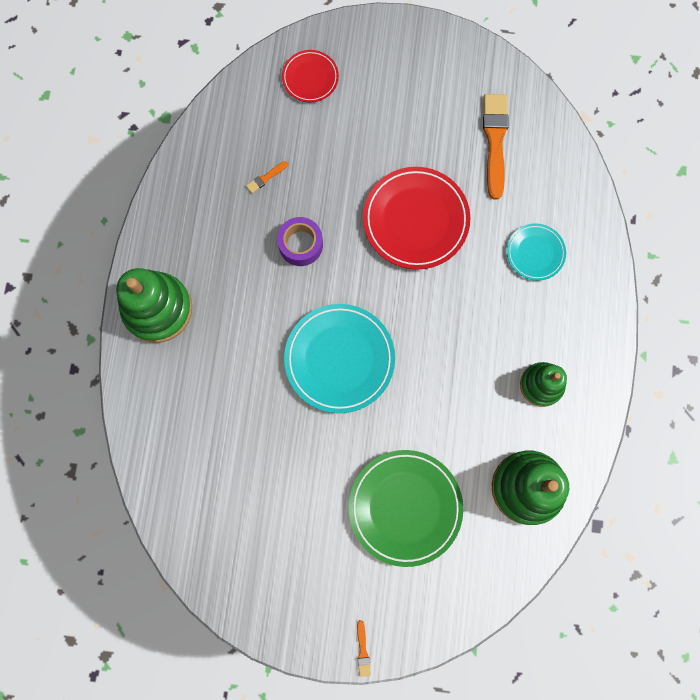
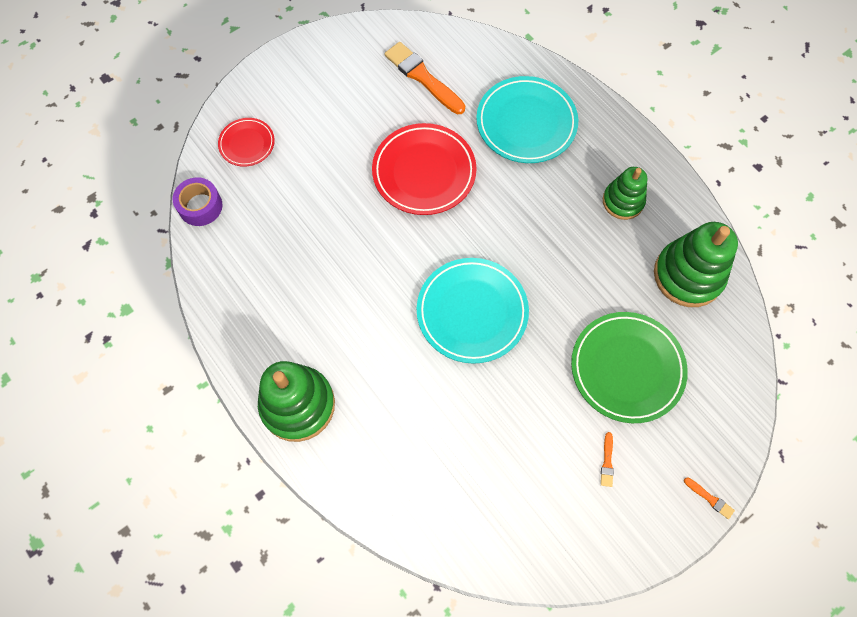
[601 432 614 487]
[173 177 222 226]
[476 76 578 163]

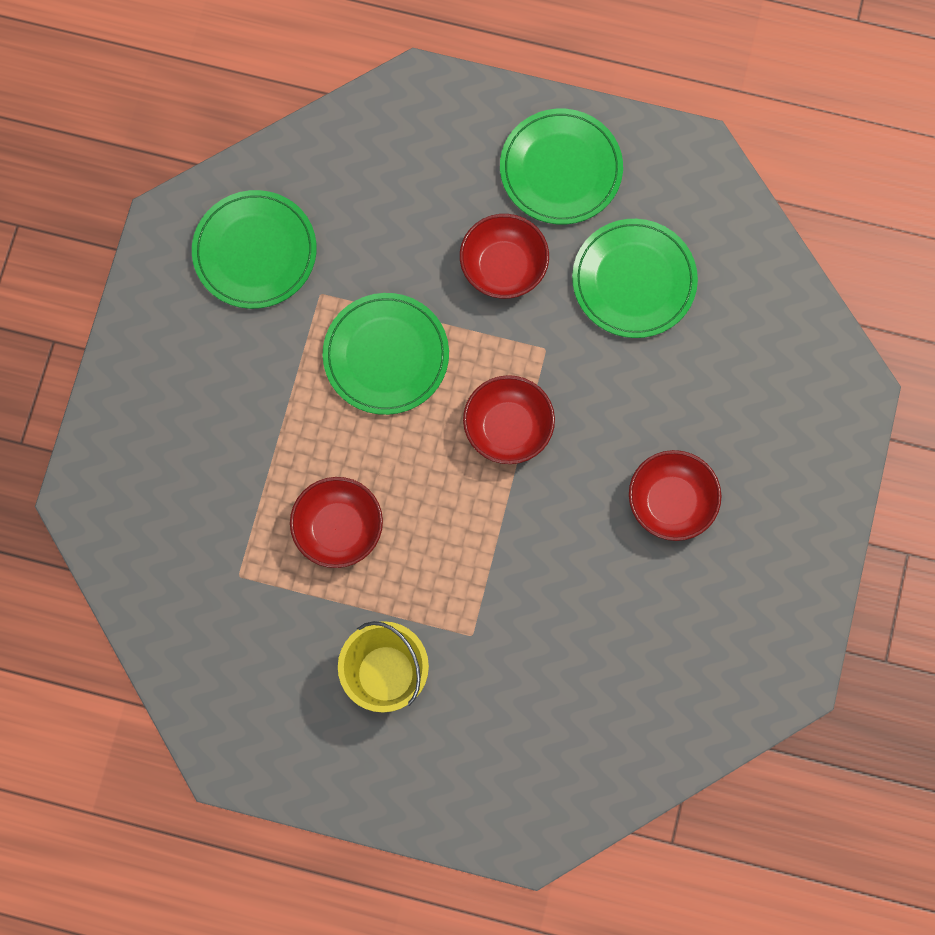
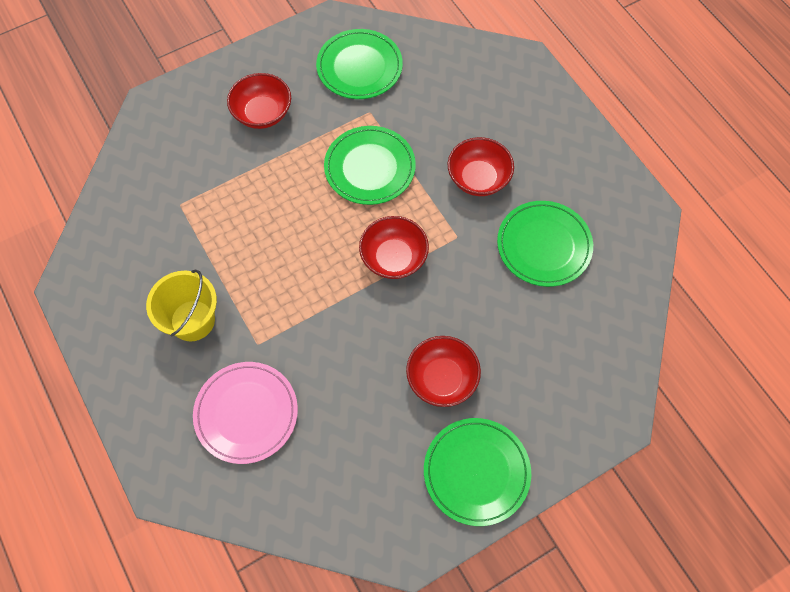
[424 418 531 526]
[227 73 291 129]
[193 362 298 464]

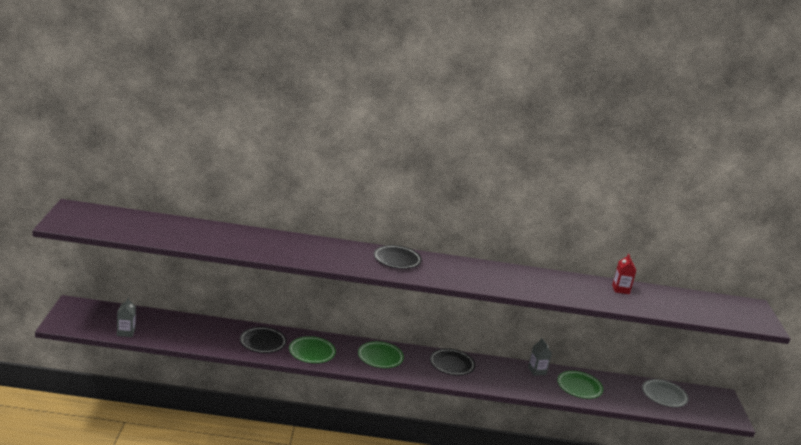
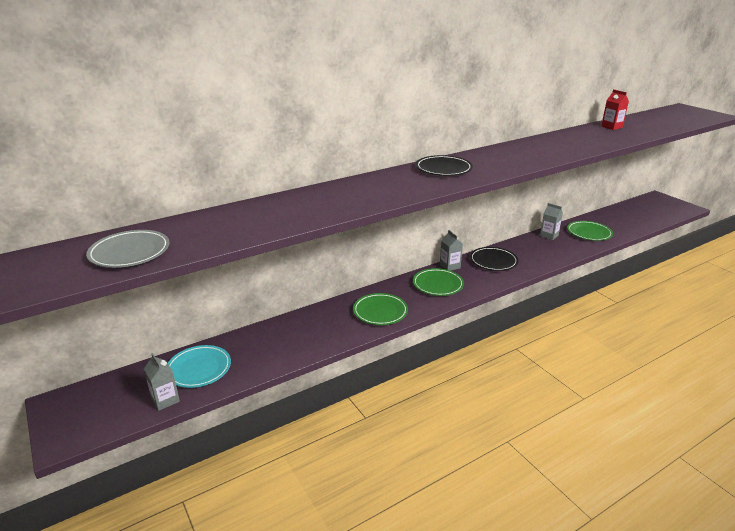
[240 327 287 353] (first image)
[86 230 170 268]
[440 230 463 271]
[168 345 231 388]

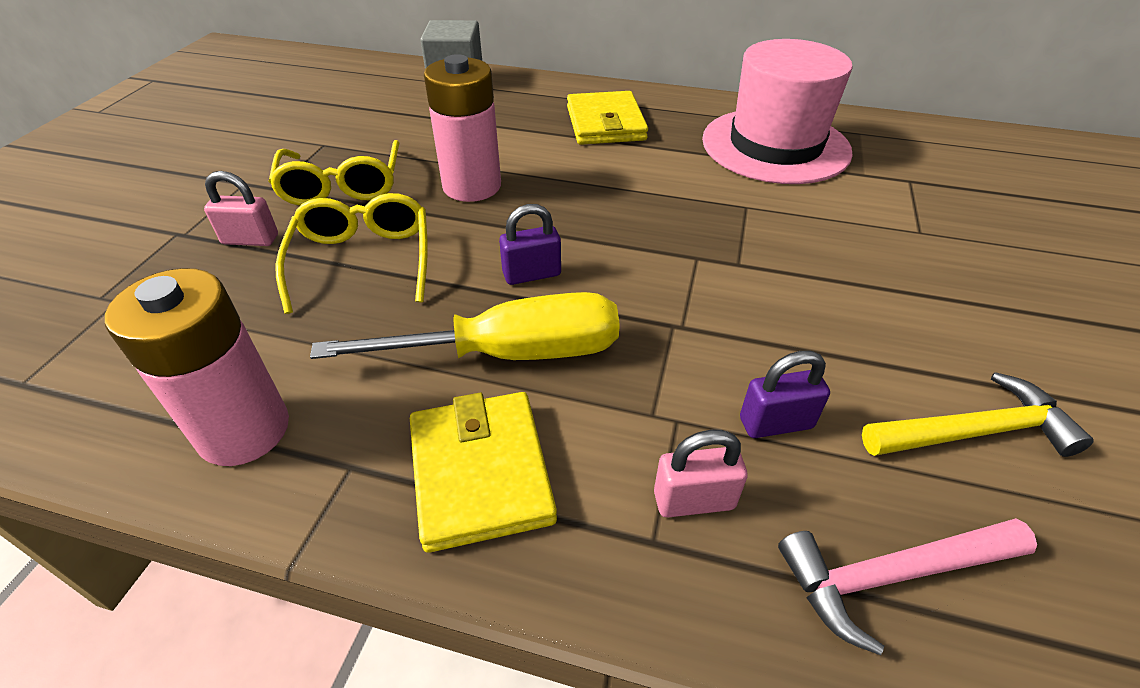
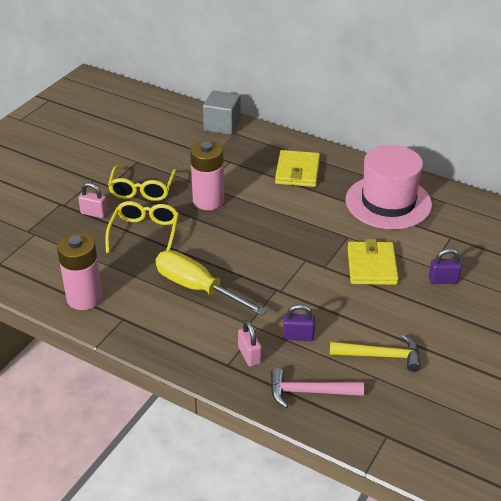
[429 248 462 284]
[156 250 267 315]
[348 239 399 285]
[238 320 262 367]

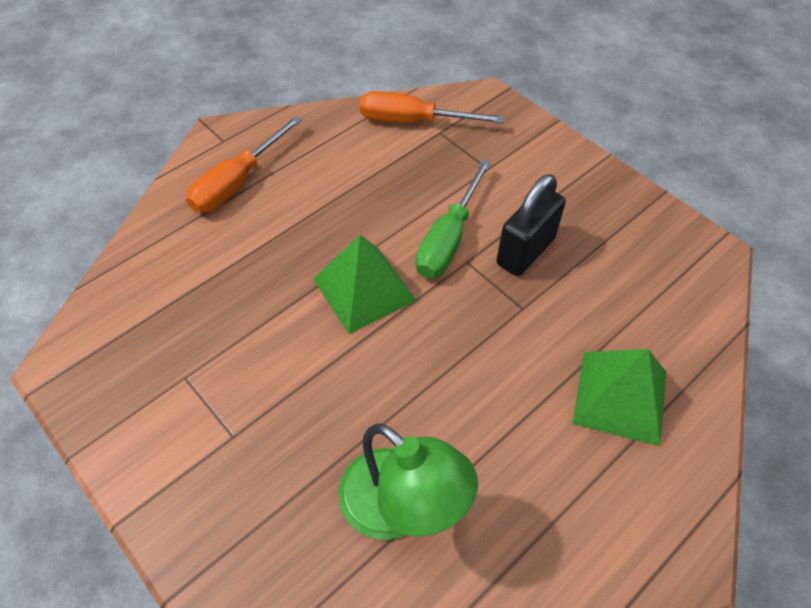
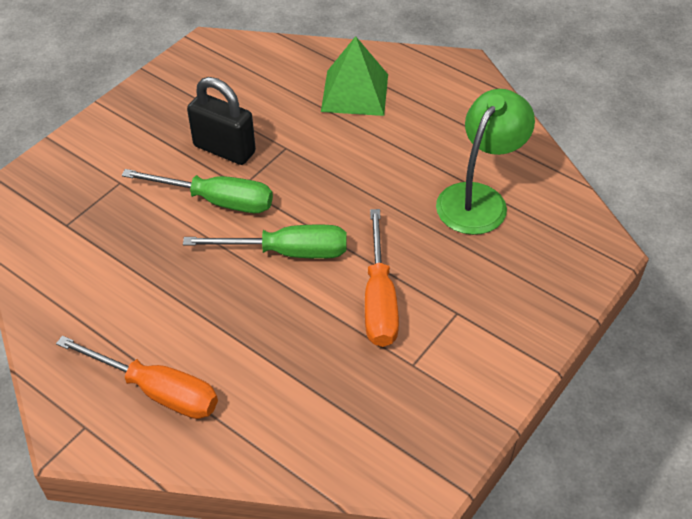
[365 209 399 347]
[183 225 346 259]

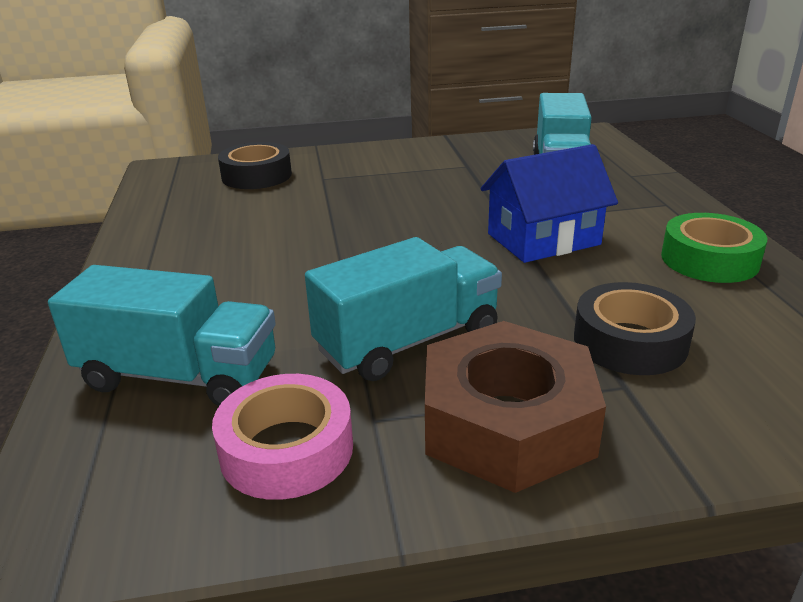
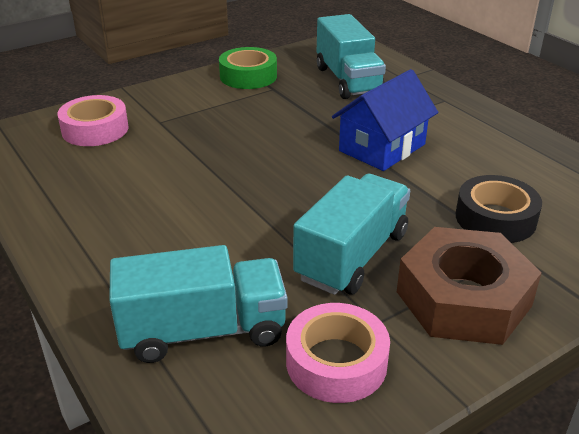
[57 95 128 146]
[219 47 277 89]

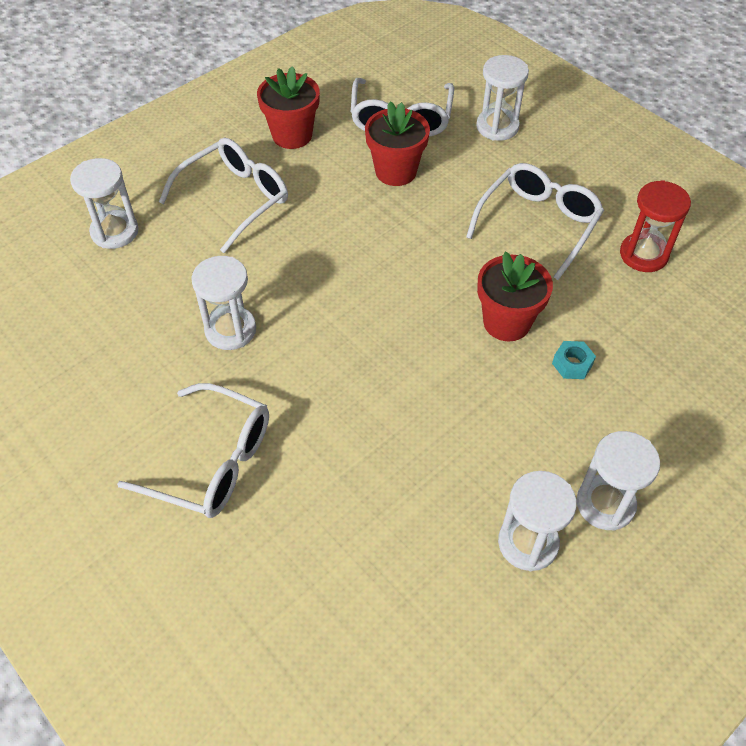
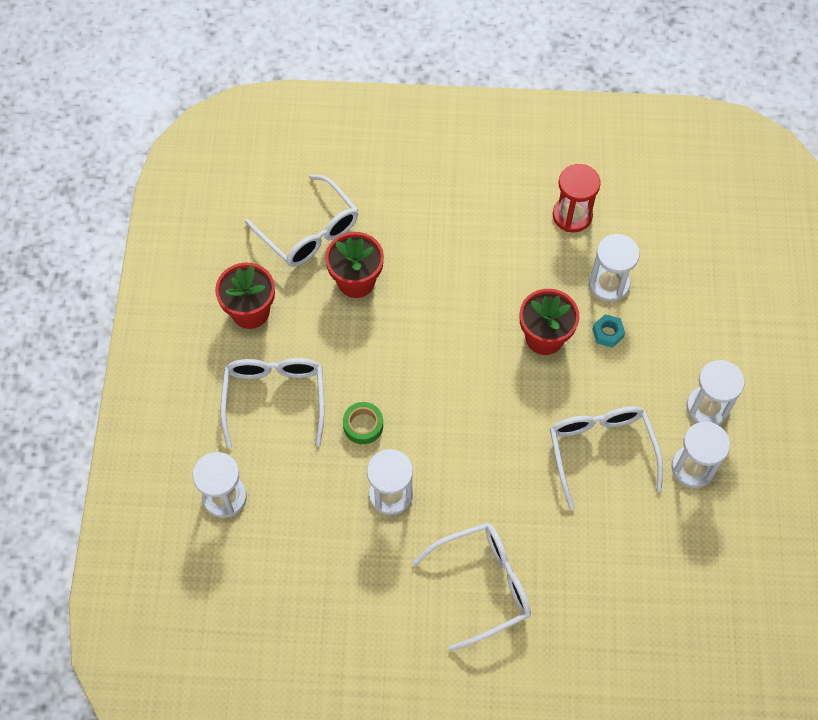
[589 234 640 302]
[550 406 663 510]
[343 402 383 444]

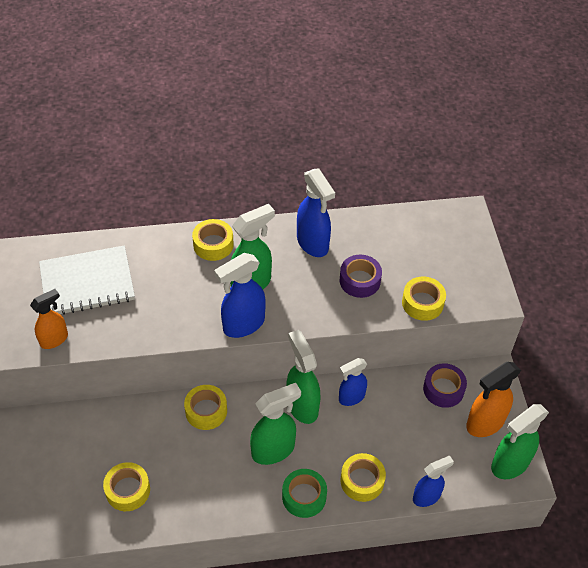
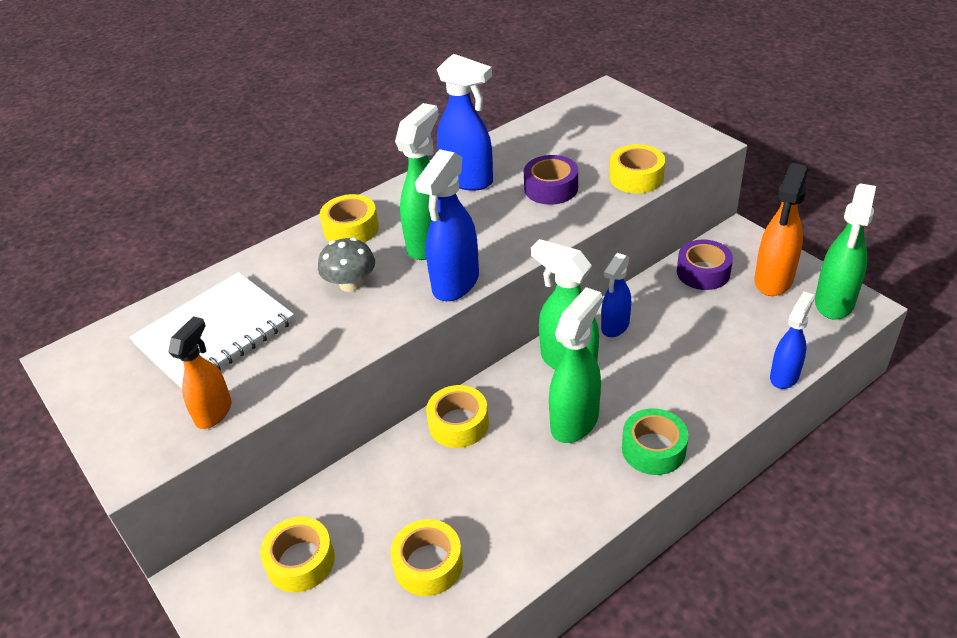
[260 517 335 592]
[318 238 375 292]

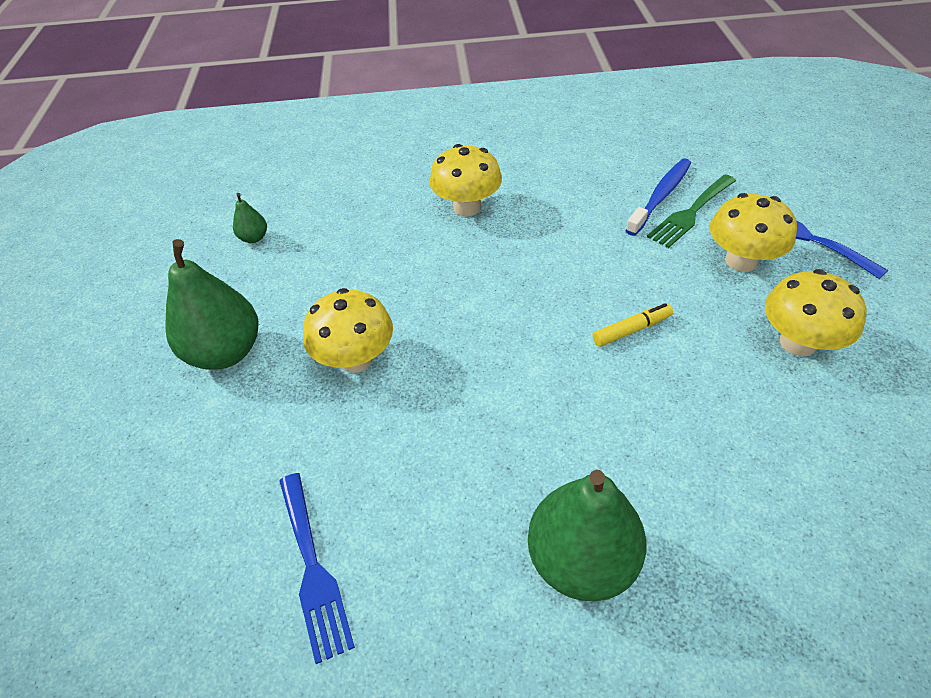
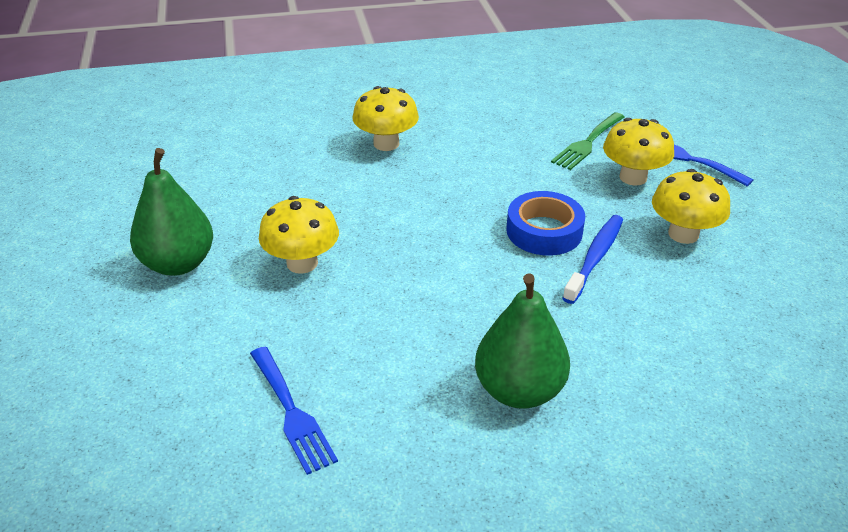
[562 215 623 304]
[233 193 267 243] (first image)
[506 191 585 256]

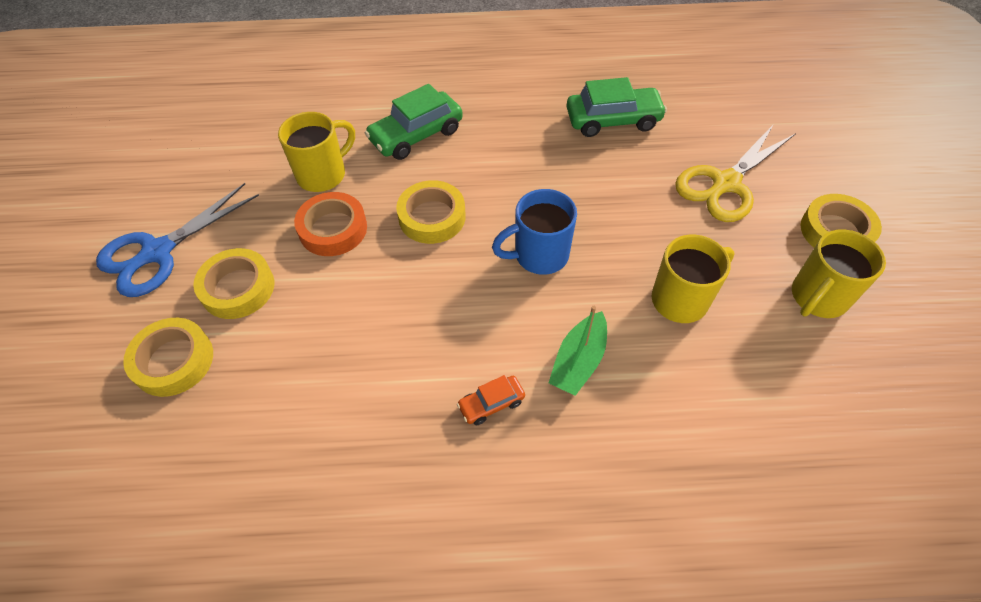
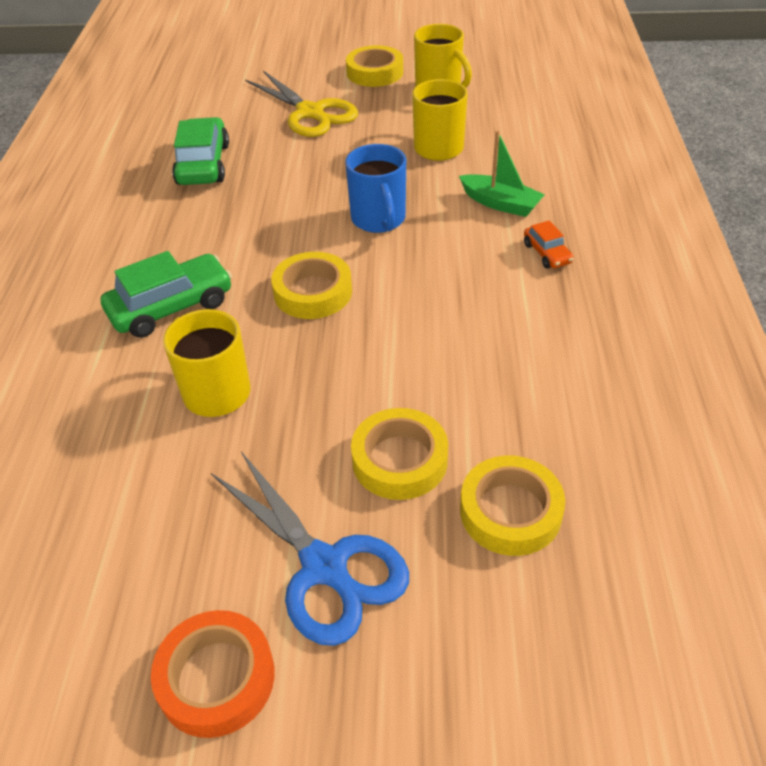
[101 251 232 338]
[151 610 275 738]

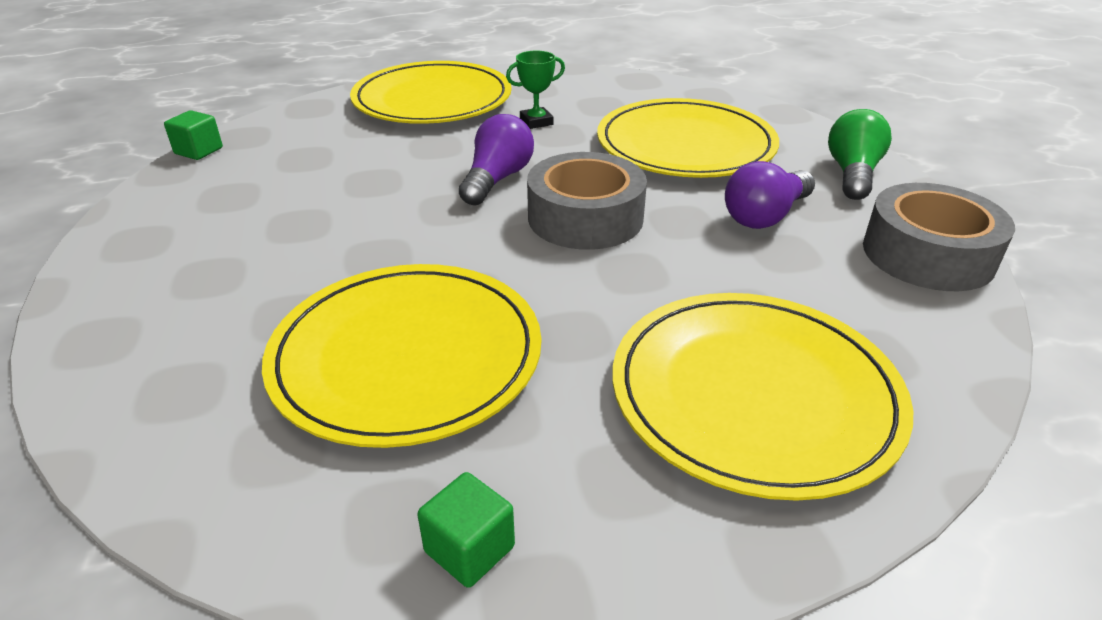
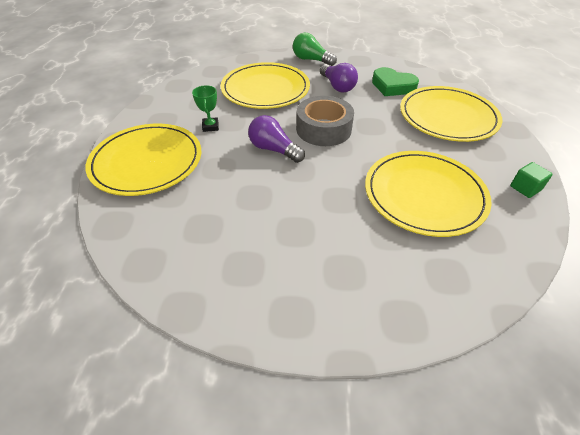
[164 110 223 160] (first image)
[863 183 1015 291] (first image)
[372 67 419 96]

